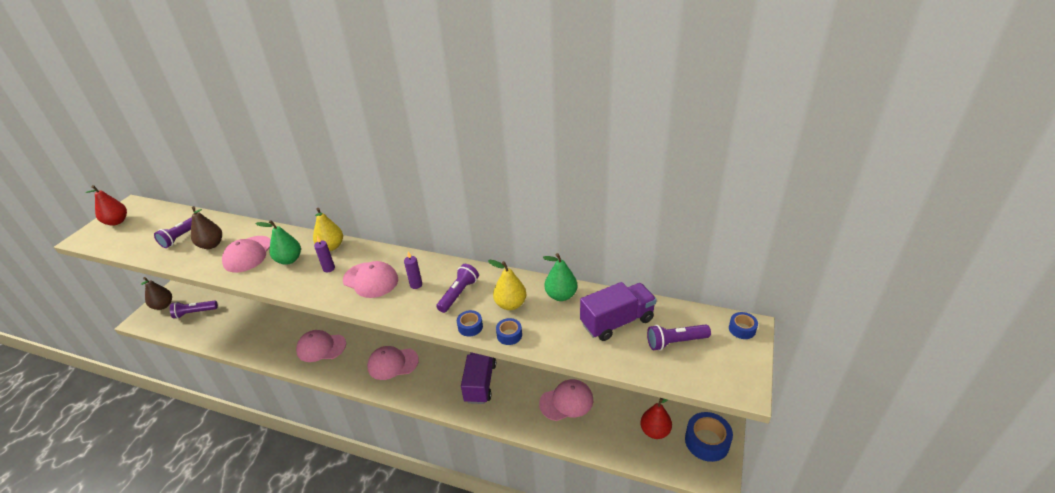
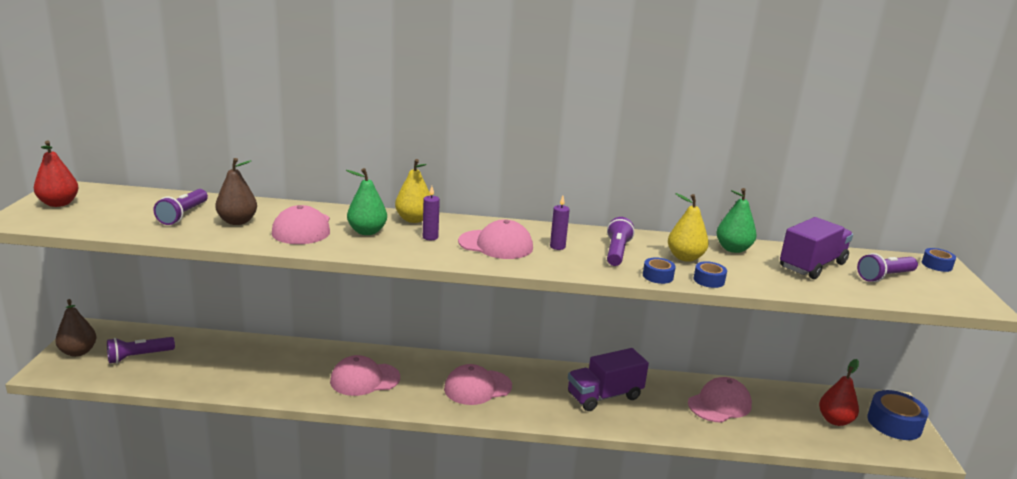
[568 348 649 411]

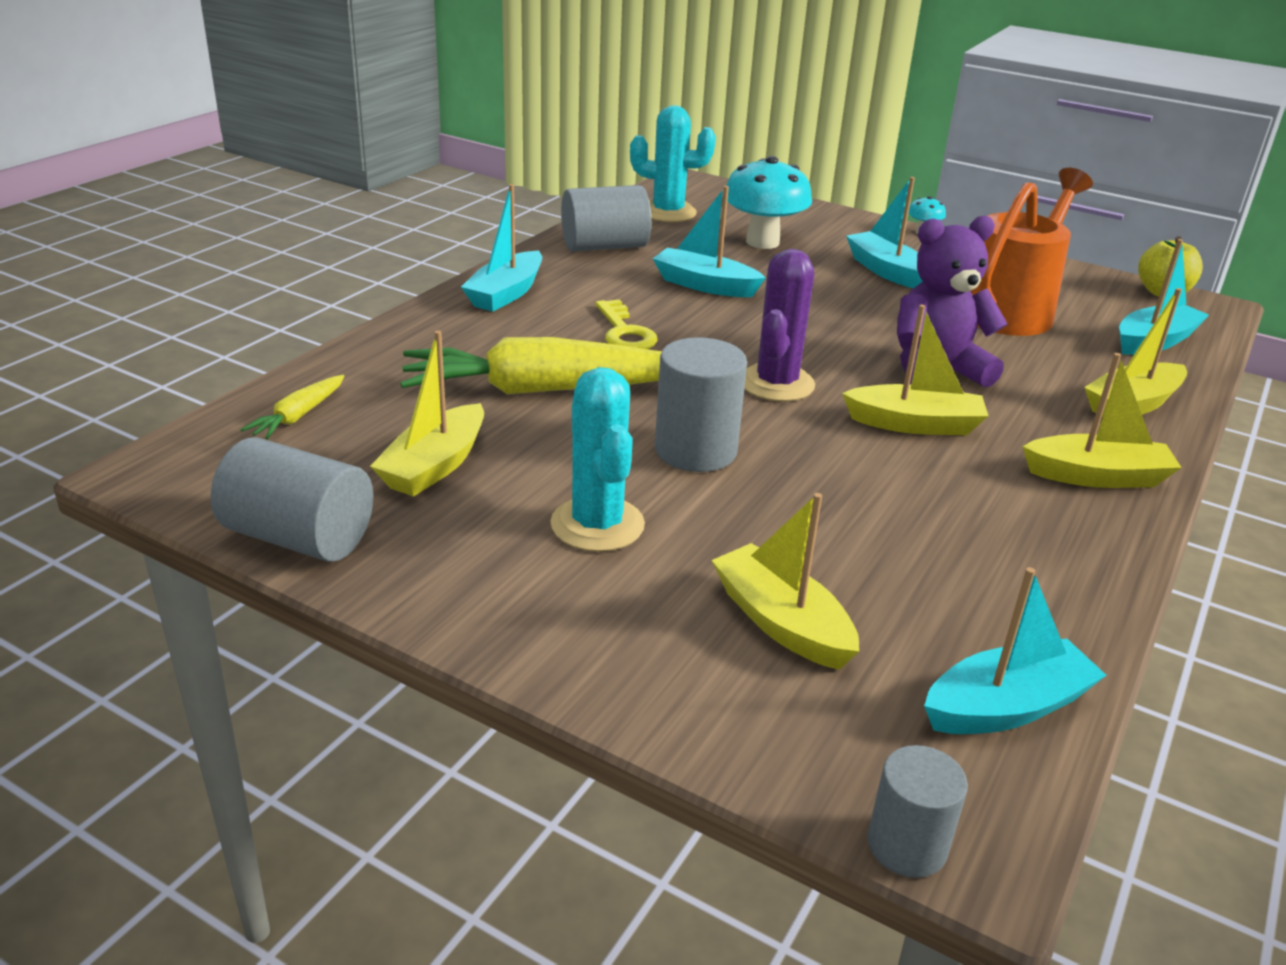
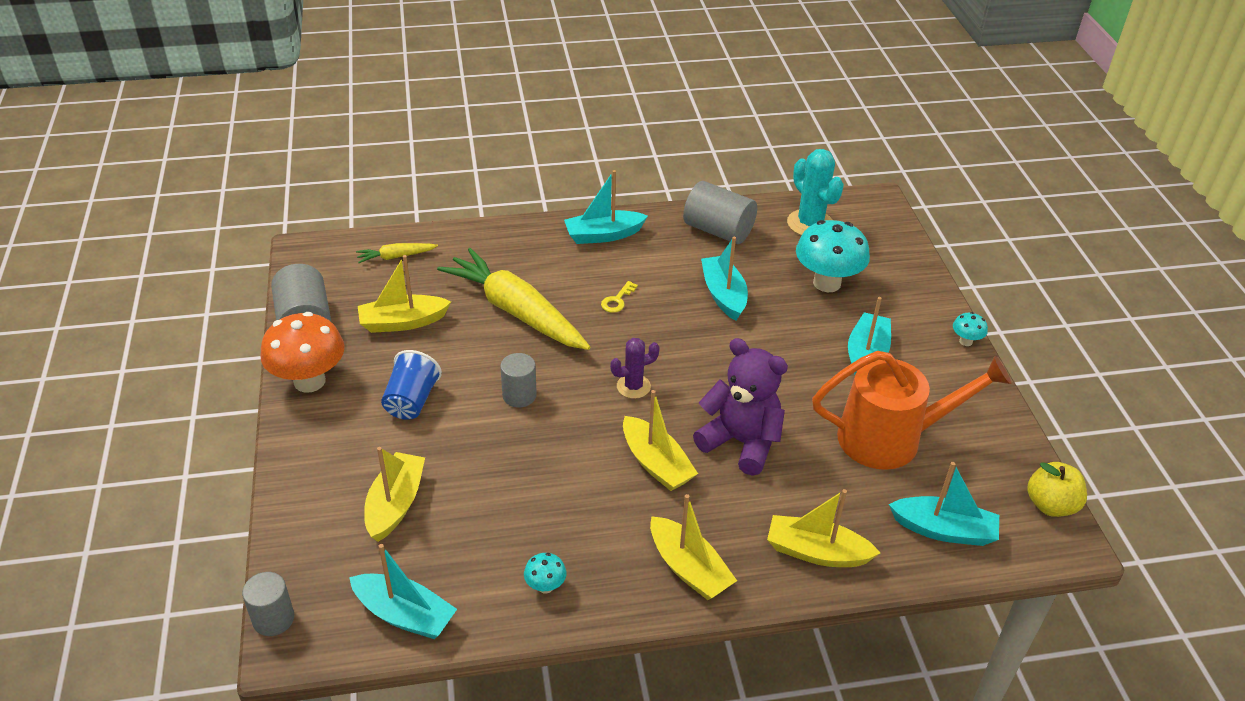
[610 338 660 399]
[601 281 638 313]
[500 353 537 408]
[381 350 442 419]
[260 312 345 393]
[524 553 566 594]

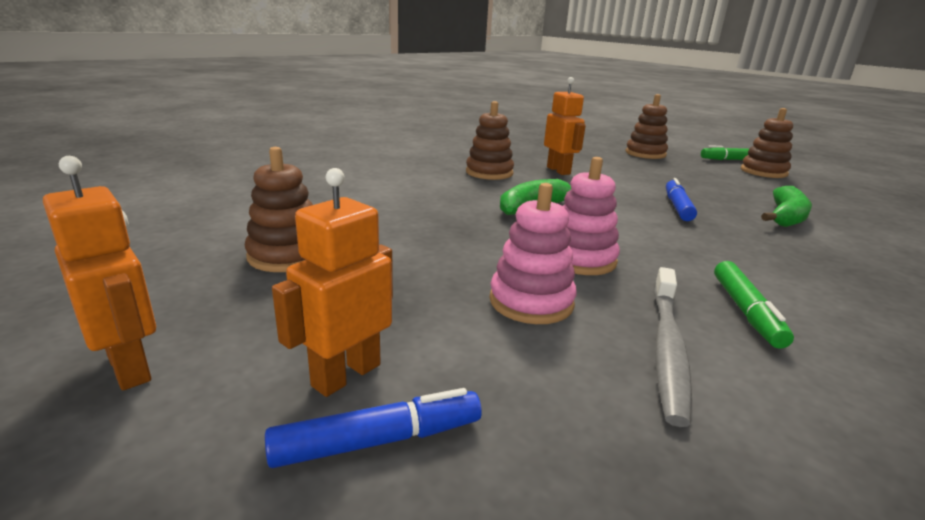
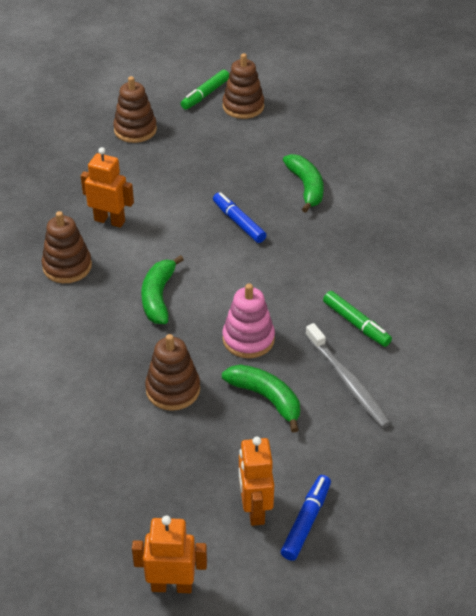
[145 334 200 411]
[222 365 300 433]

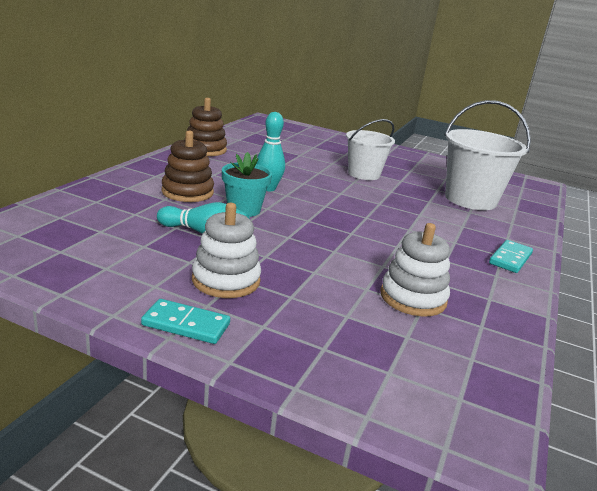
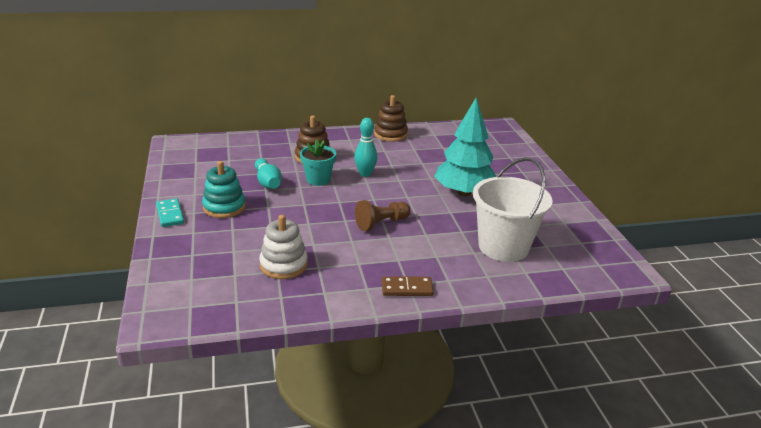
[434 98 496 196]
[202 161 246 218]
[382 276 434 296]
[355 200 410 231]

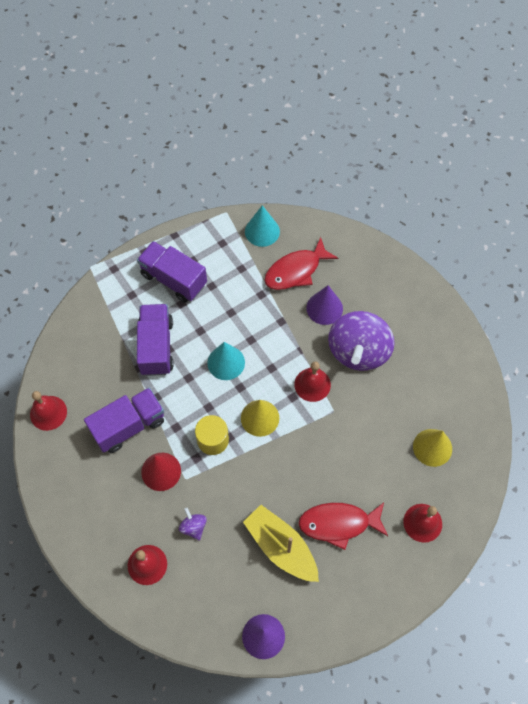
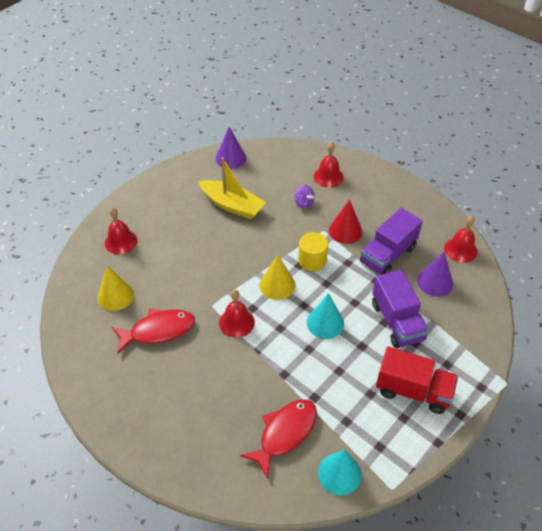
[376 347 458 414]
[417 252 453 297]
[328 311 395 371] (first image)
[112 309 195 354]

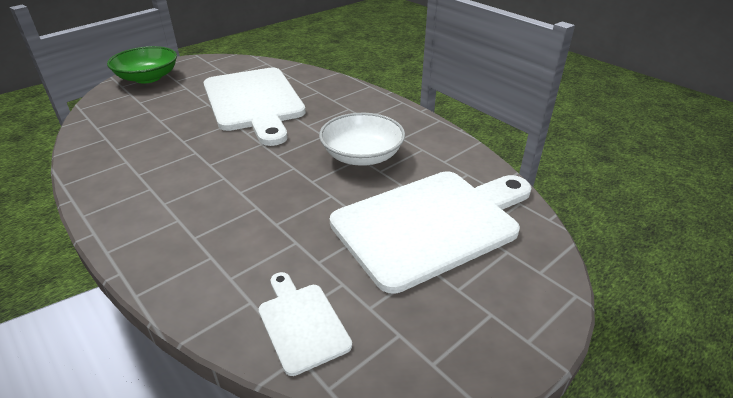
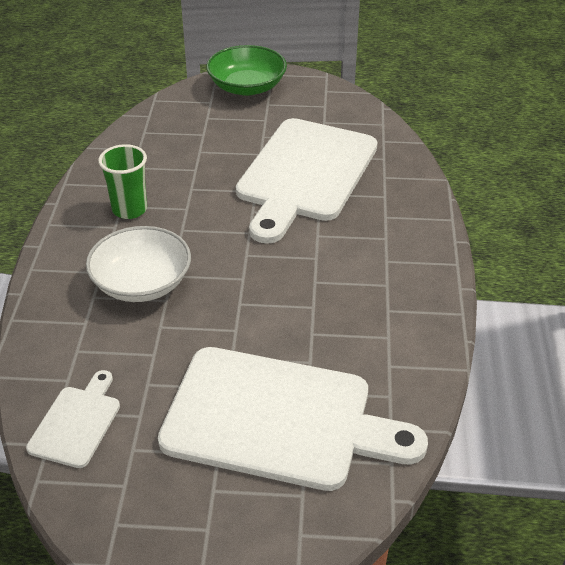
[86 226 191 302]
[98 144 147 219]

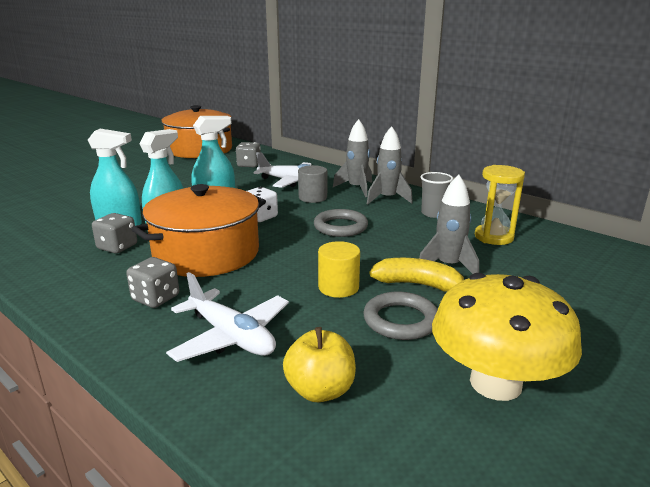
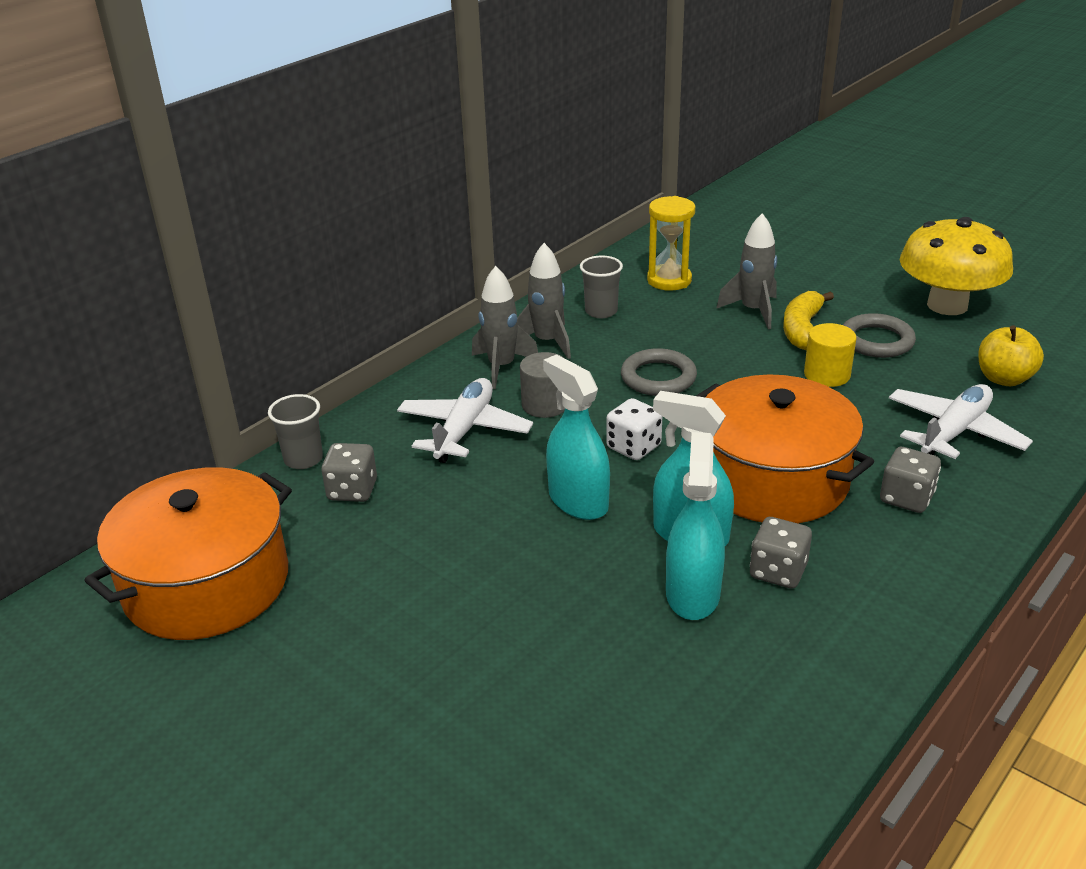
[268 394 323 469]

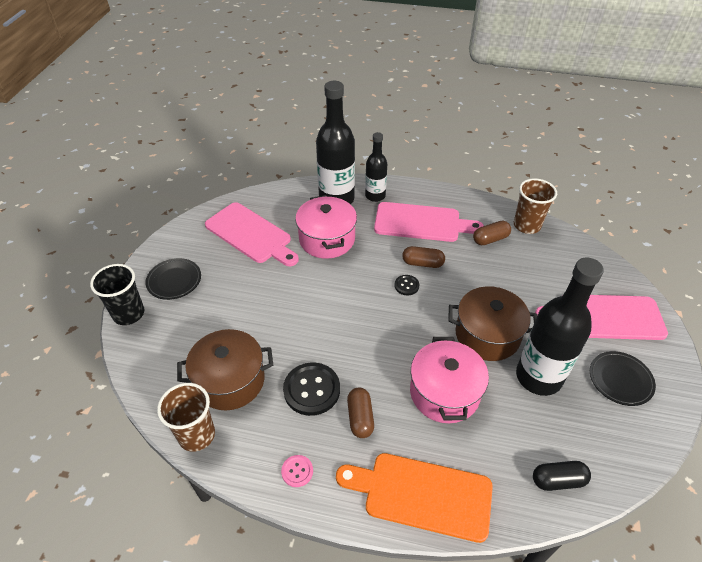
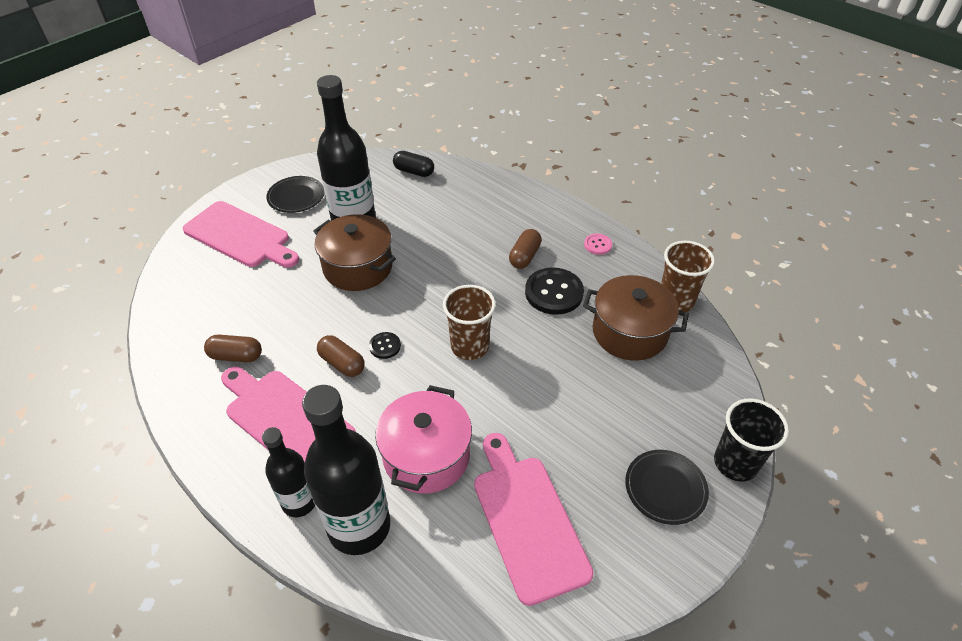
[443 285 496 360]
[410 337 489 423] (first image)
[336 453 493 543] (first image)

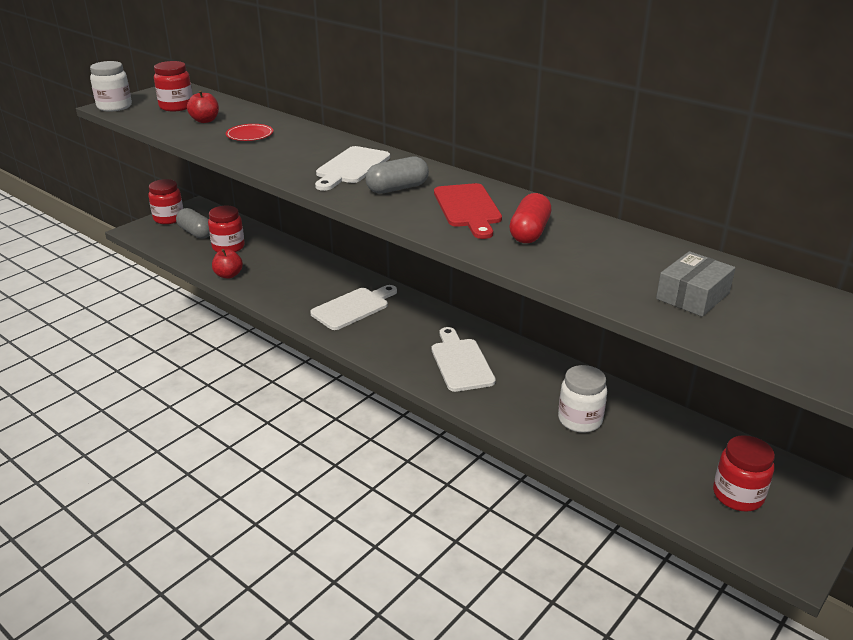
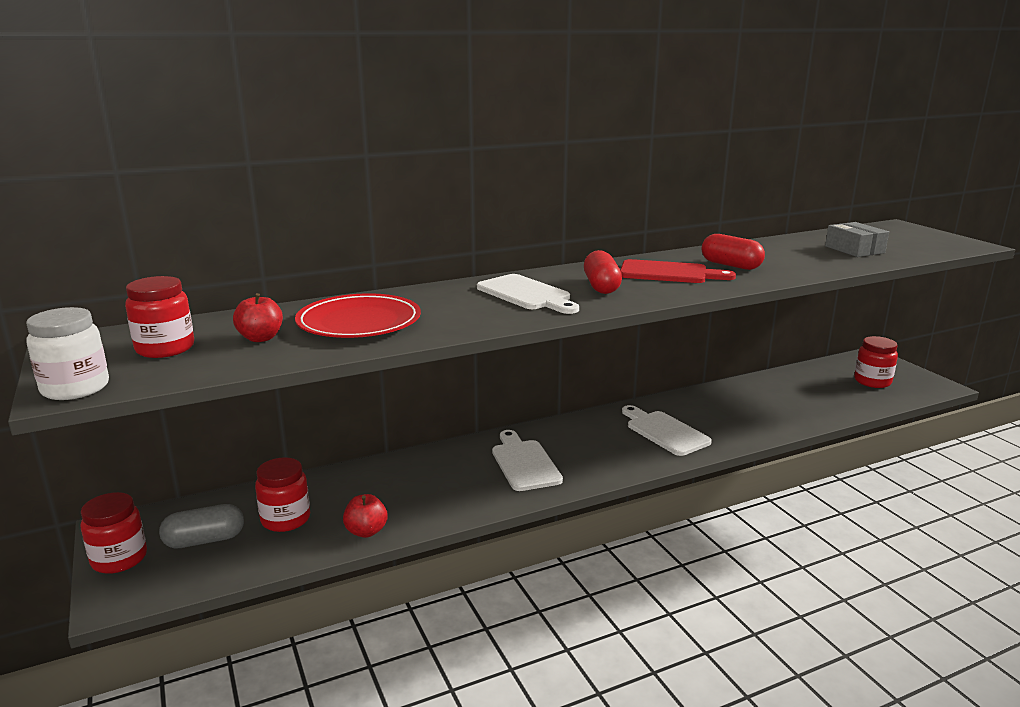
[295 293 421 338]
[584 250 622 294]
[622 405 712 456]
[558 365 607 433] (first image)

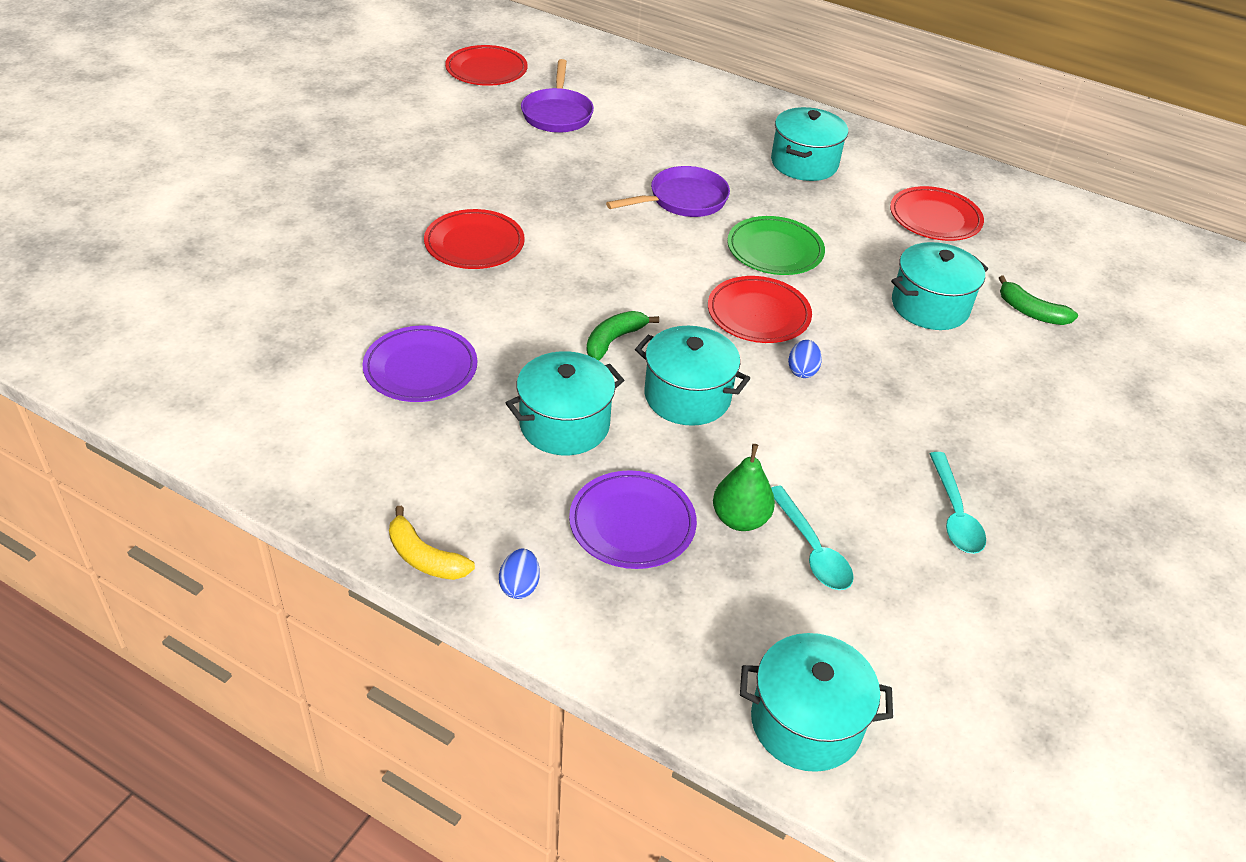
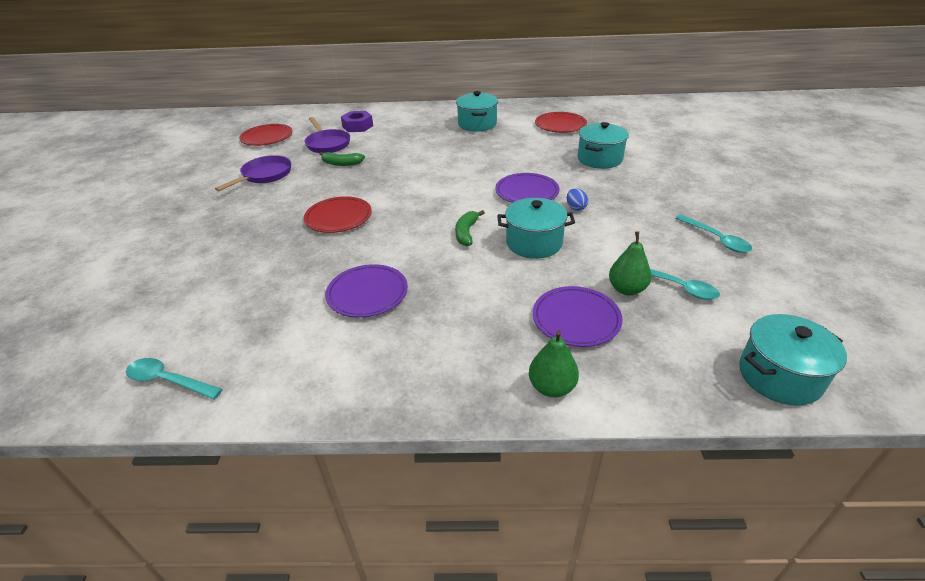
[215 155 291 191]
[727 216 825 275] (first image)
[495 173 559 203]
[319 152 365 166]
[506 351 624 455] (first image)
[389 506 475 580] (first image)
[529 330 579 397]
[341 111 373 132]
[126 358 223 399]

